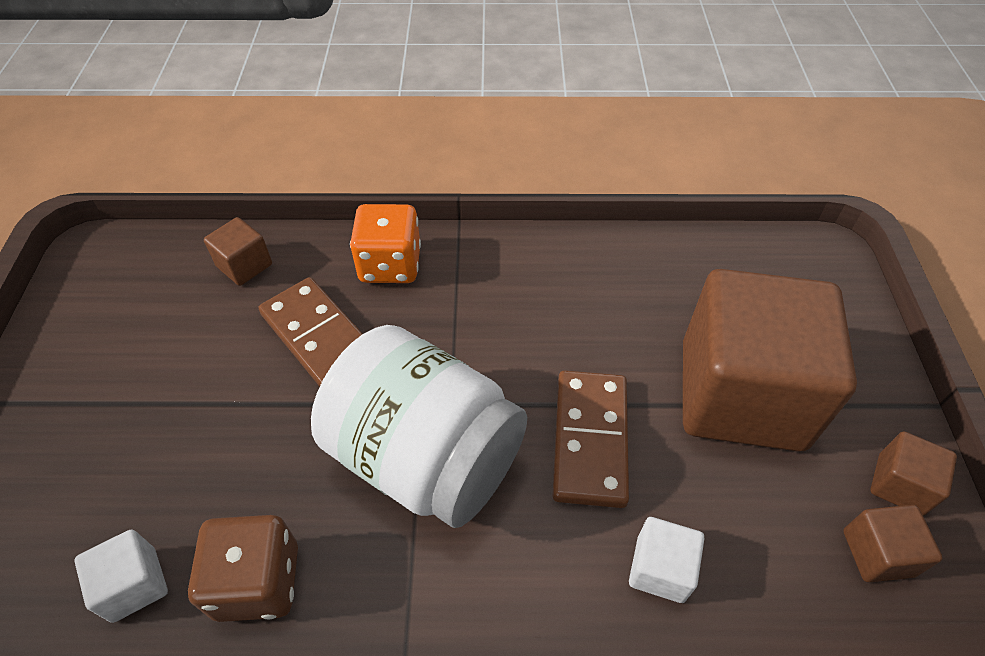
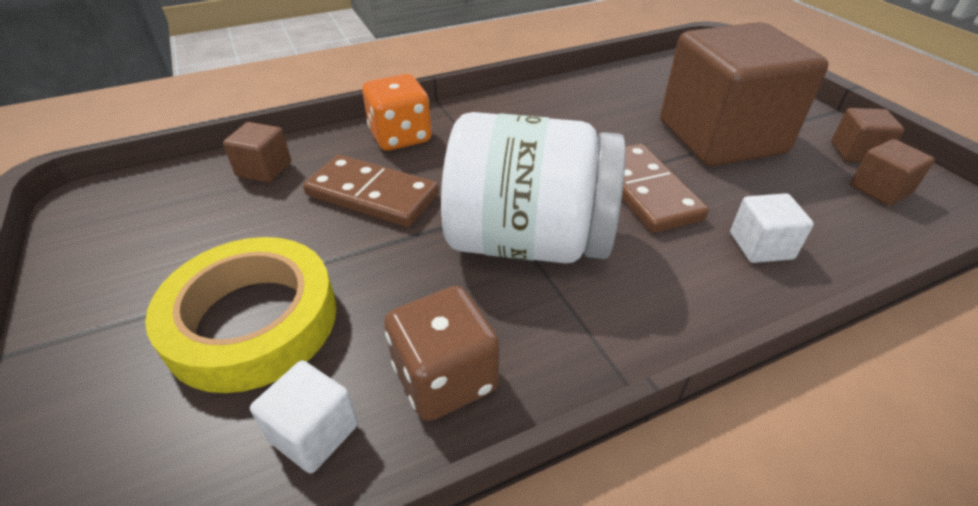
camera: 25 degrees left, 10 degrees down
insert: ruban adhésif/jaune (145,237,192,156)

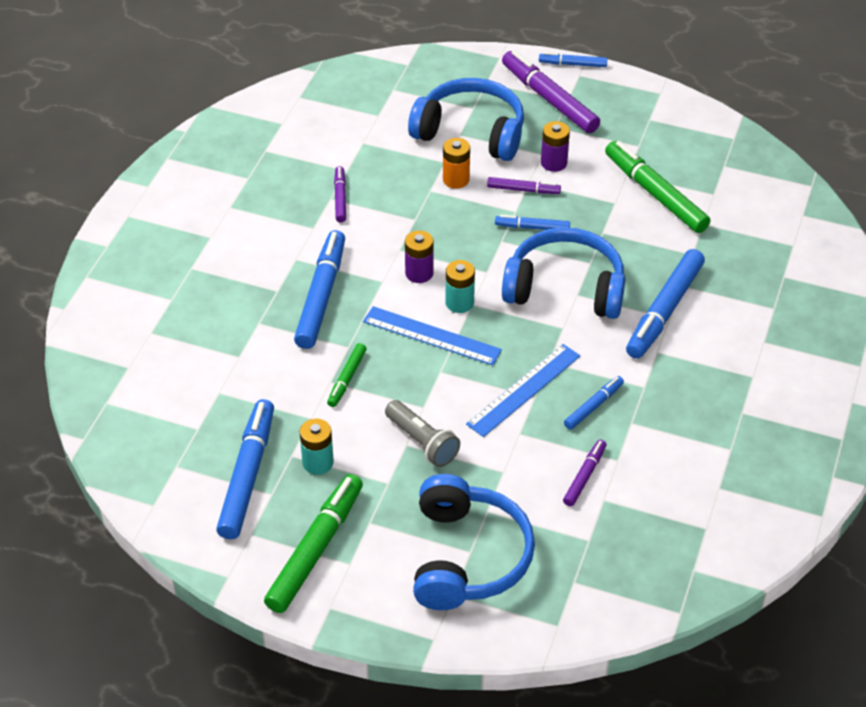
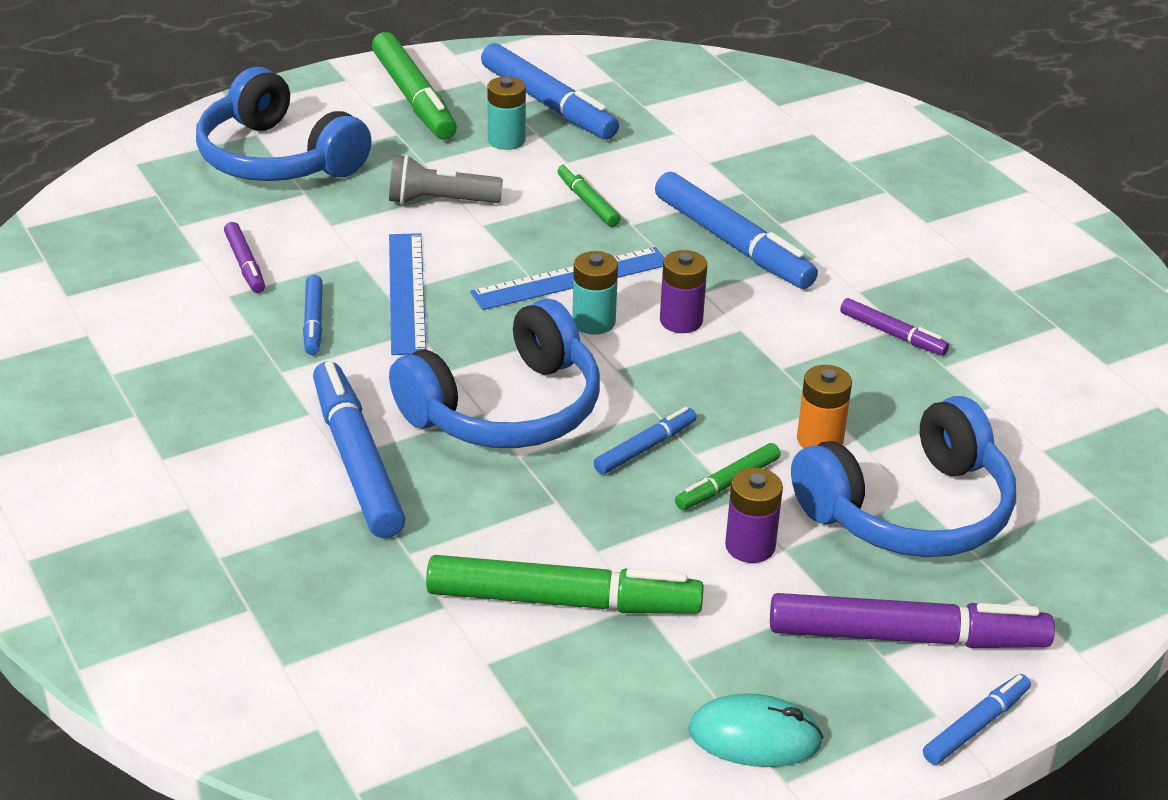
camera: 130 degrees right, 10 degrees down
insert: souris/turquoise (688,693,136,74)
recolor: feutre/violet (487,177,74,17) to feutre/vert (675,443,106,67)

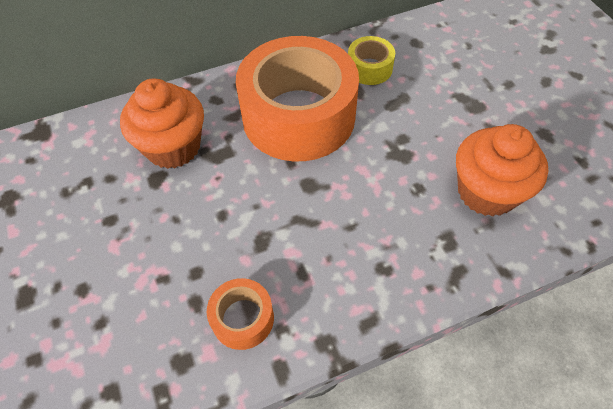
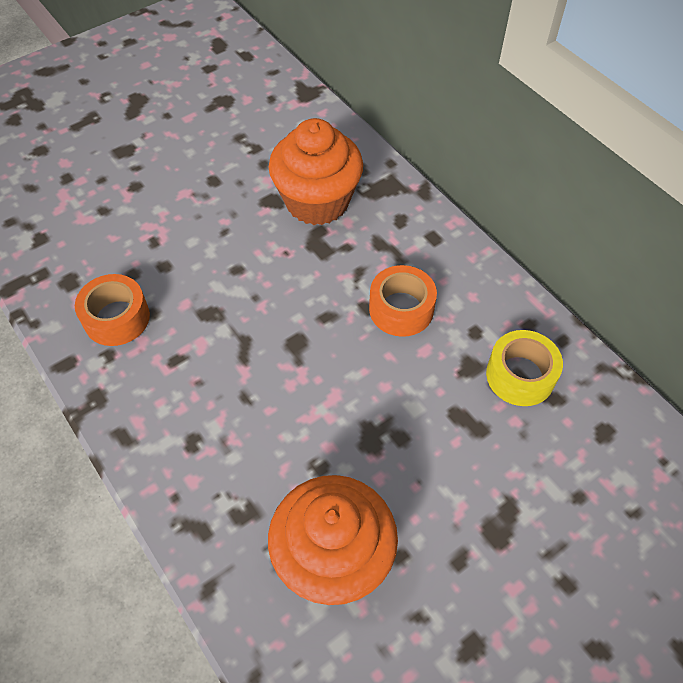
camera: 75 degrees right, 0 degrees up
resize: ruban adhésif/orange (235,36,124,125) = (369,265,68,72) x0.43

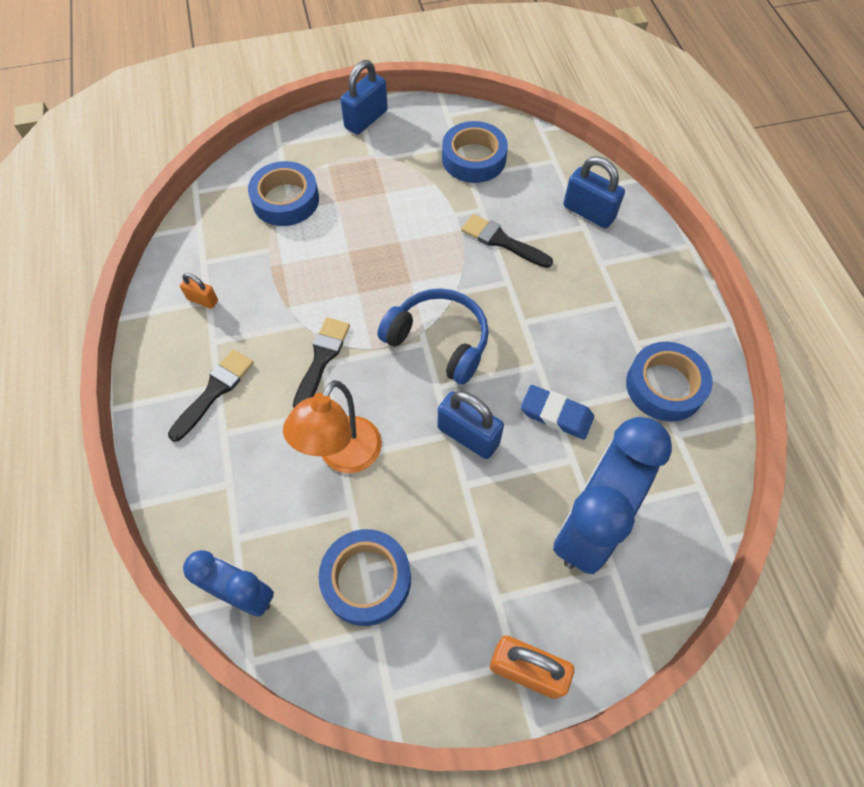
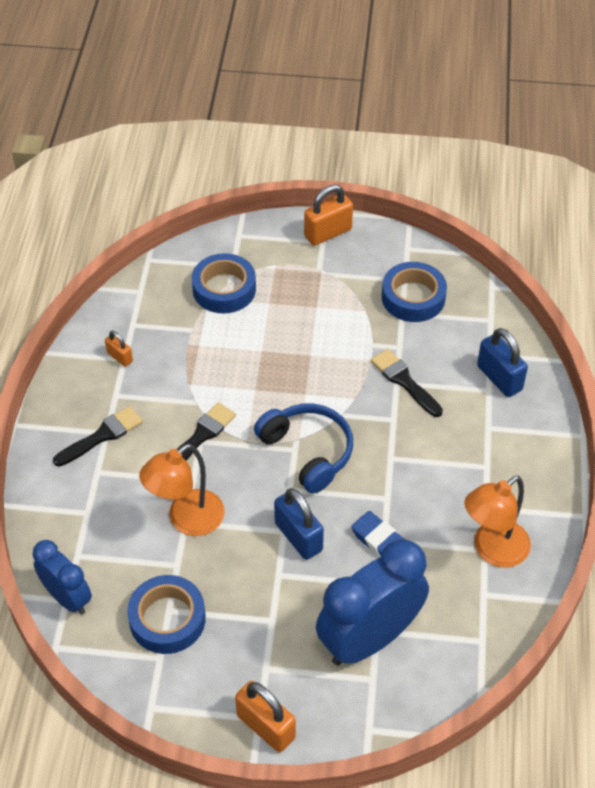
camera: 20 degrees right, 10 degrees down
replace: ruban adhésif/bleu (626,342,87,80) to lampe/orange (464,476,67,92)
recolor: cadenas/bleu (340,60,48,75) to cadenas/orange (304,185,49,61)

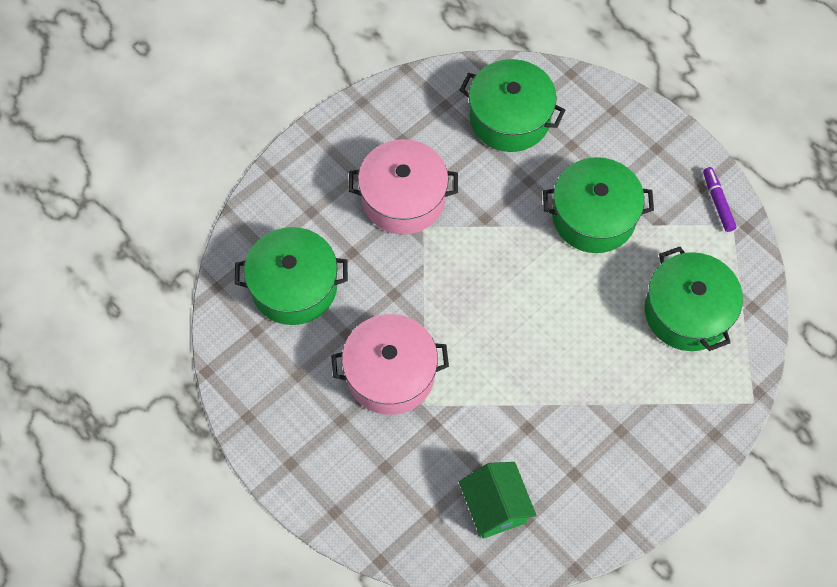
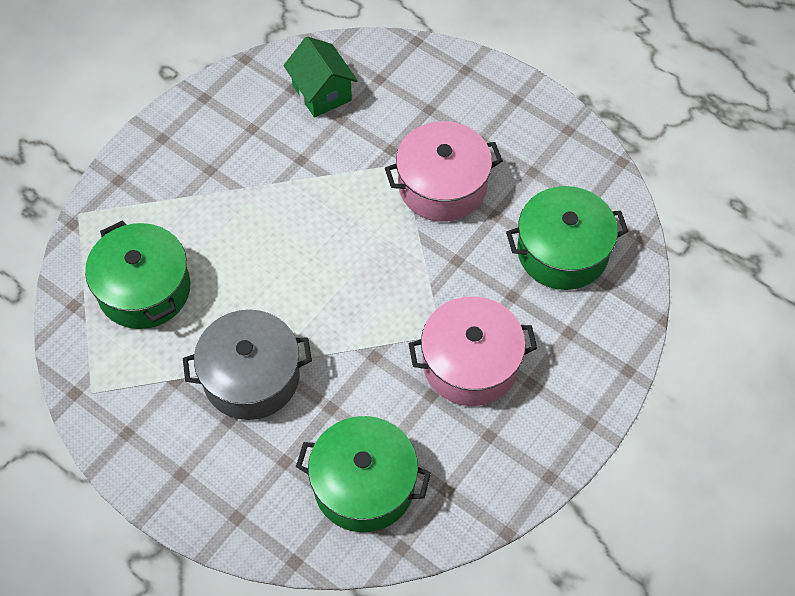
camera: 170 degrees right, 5 degrees down
delete: feutre/violet (703,167,34,65)
recolor: marmite/vert (543,157,111,96) to marmite/gris (183,310,129,110)

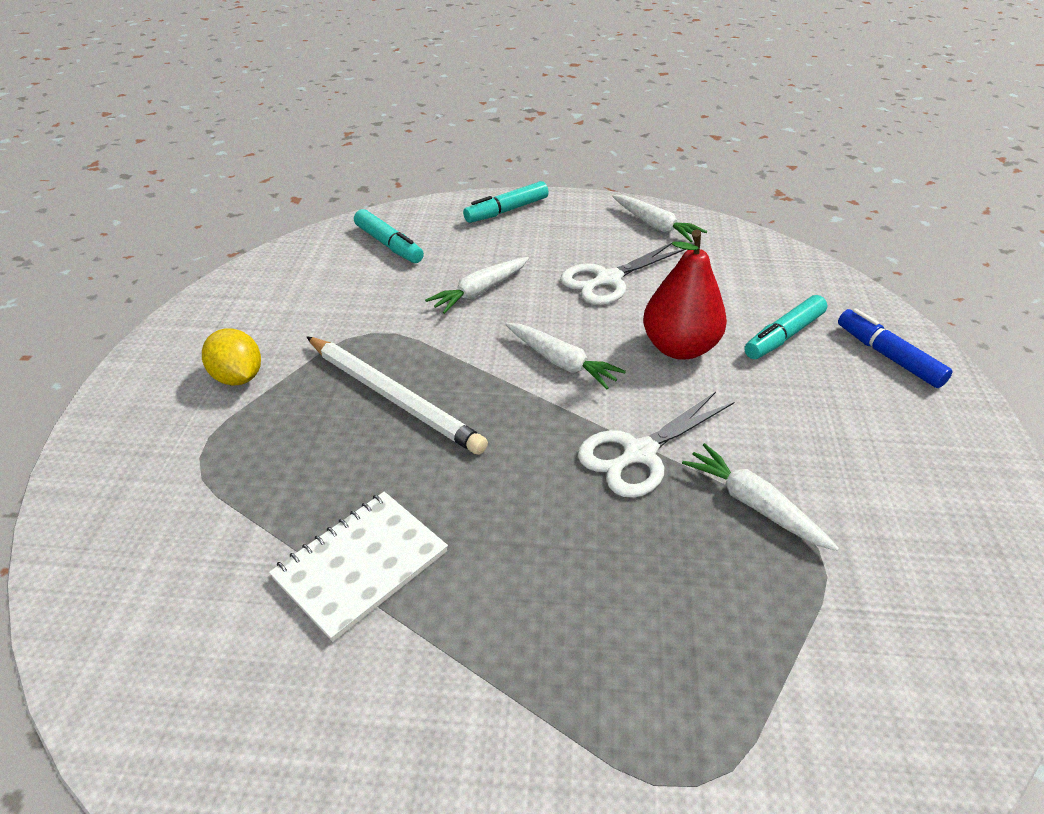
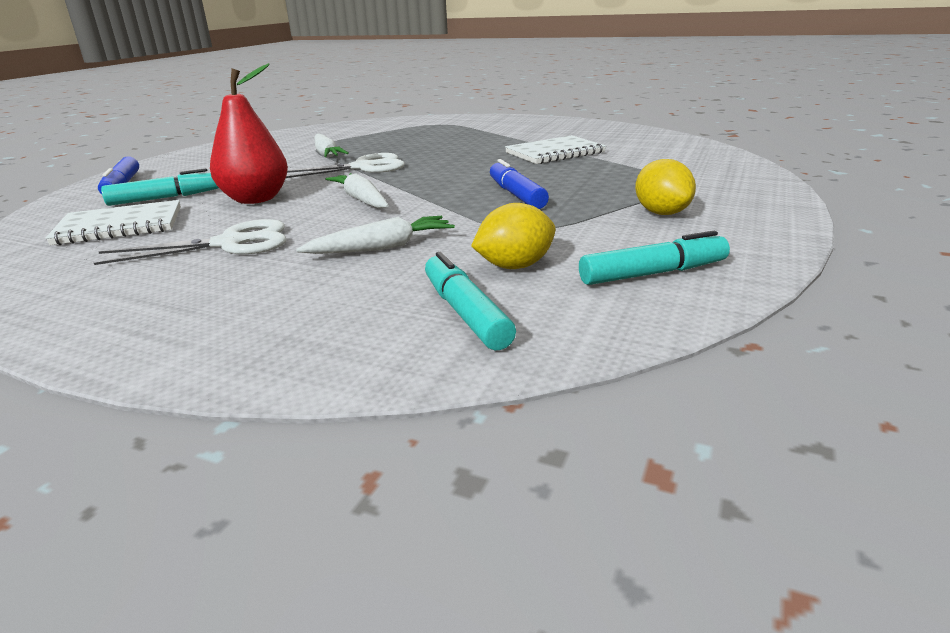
camera: 160 degrees left, 15 degrees down
delete: carotte/blanc (612,195,95,47)
insert: carnet/blanc (45,200,136,45); citron/jaune (471,203,85,66)
move: feutre/turquoise (463,181,86,42) to (579,231,151,54)
replace: crayon/blanc (306,336,182,119) to feutre/bleu (490,159,59,50)

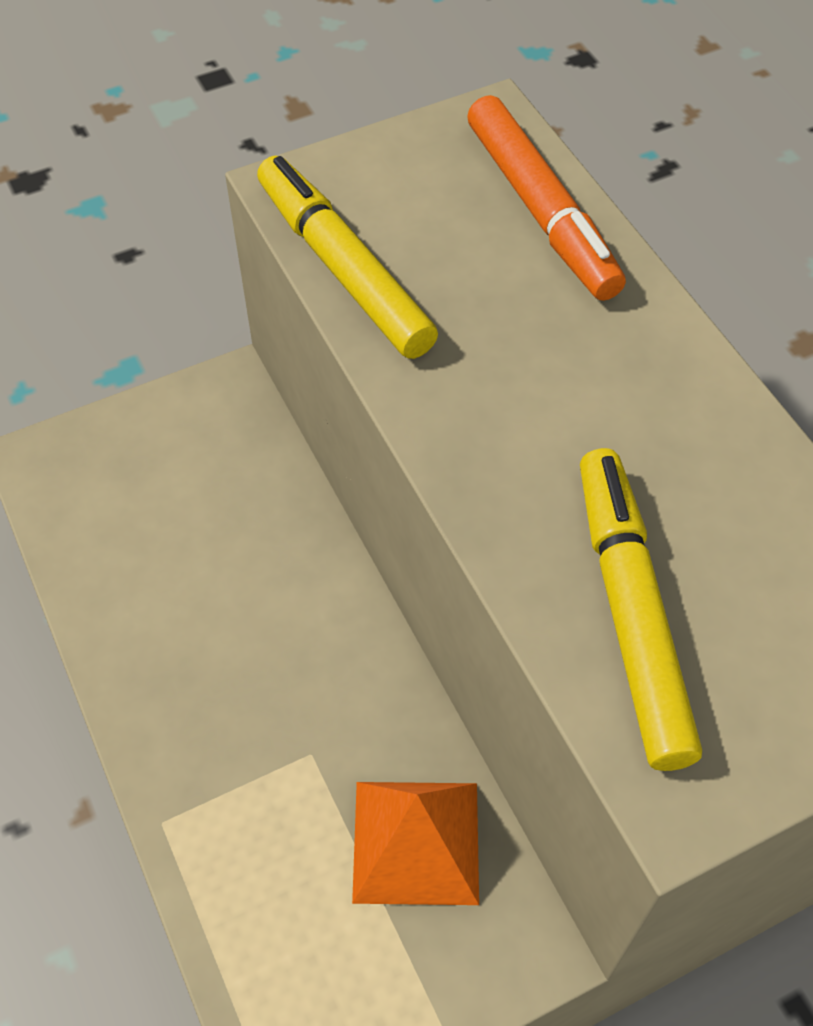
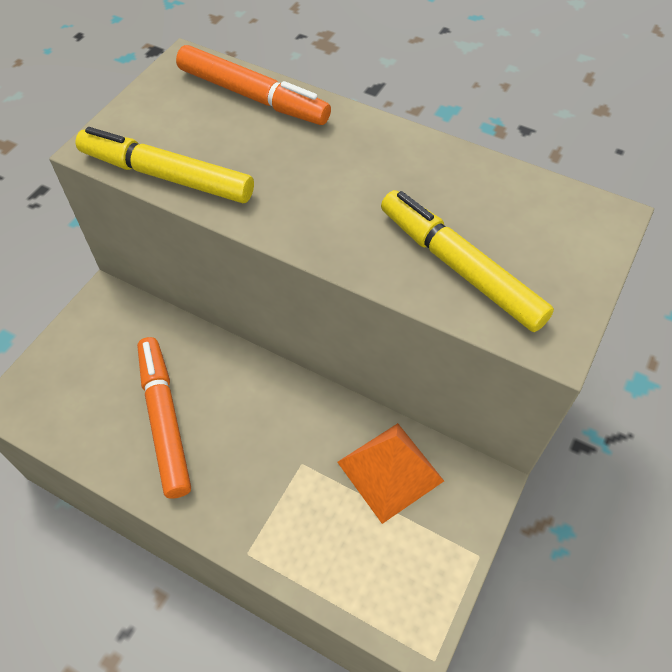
camera: 35 degrees left, 0 degrees up
insert: feutre/orange (137,337,54,162)

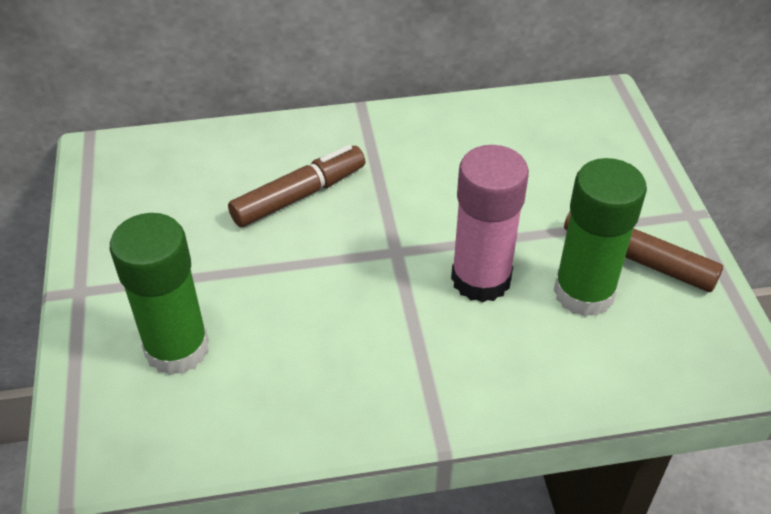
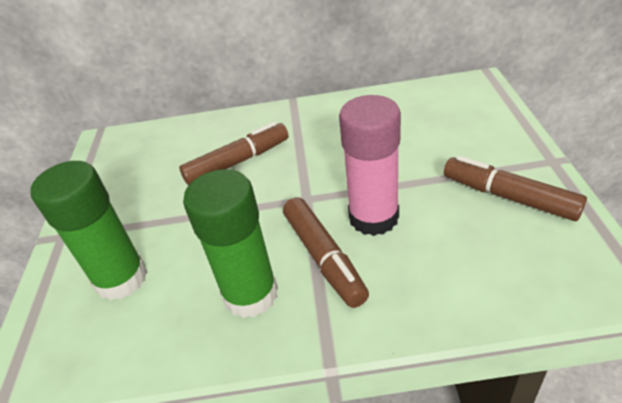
camera: 10 degrees right, 5 degrees down
insert: feutre/marron (283,197,86,111)
move: bâton de colle/vert (553,158,94,159) to (183,169,95,149)

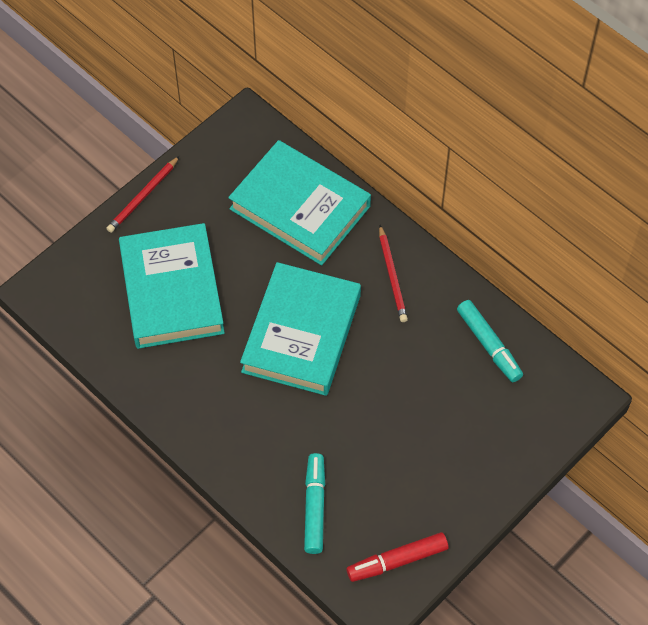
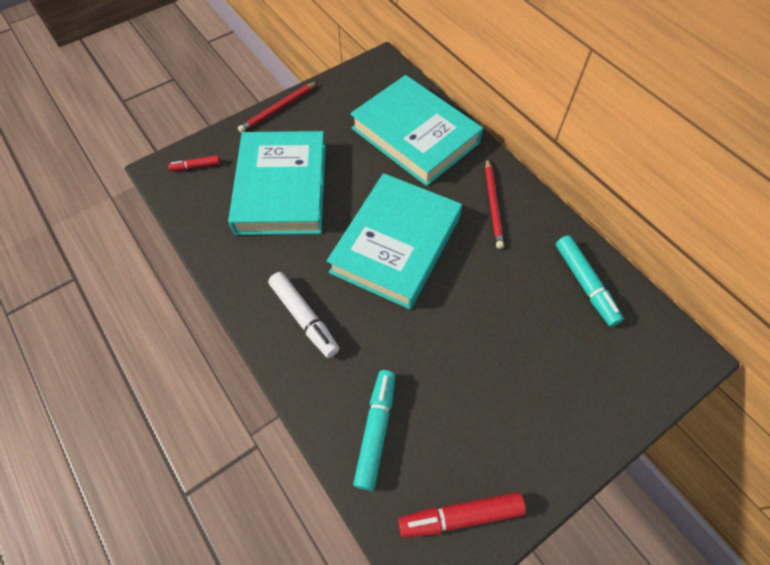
camera: 10 degrees right, 0 degrees up
insert: feutre/rouge (168,155,52,16); feutre/blanc (268,272,71,86)

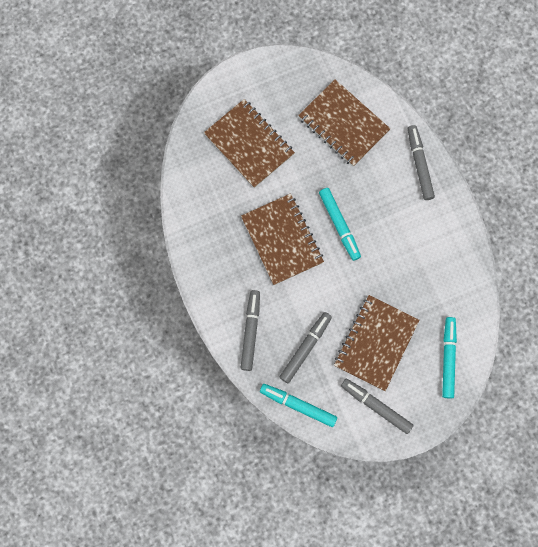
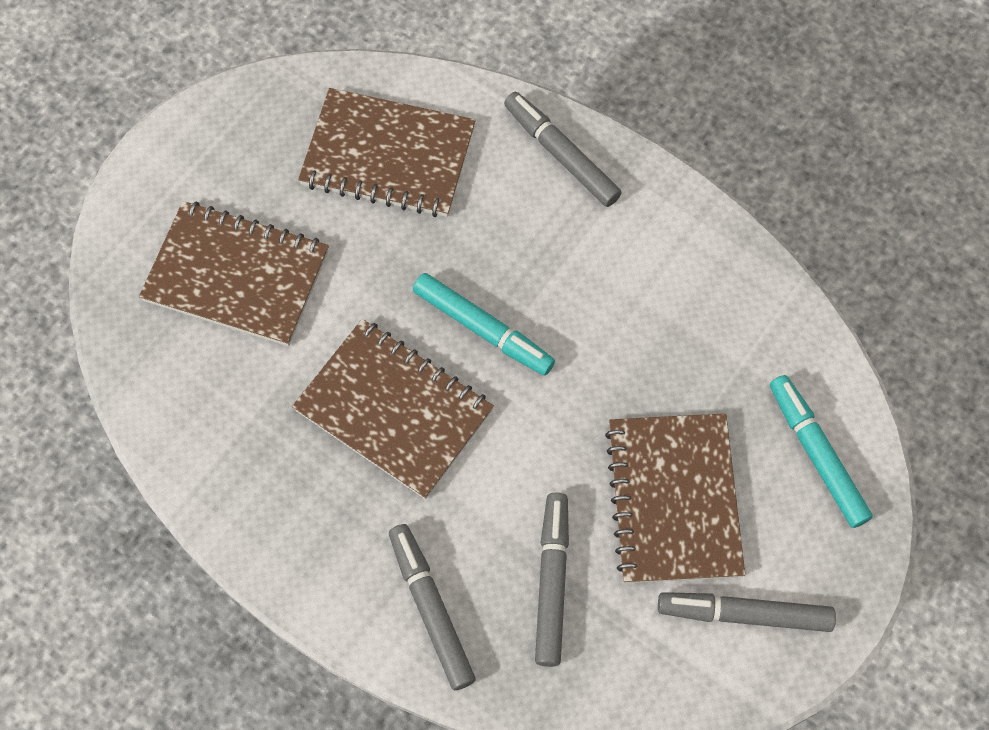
camera: 30 degrees left, 10 degrees down
delete: feutre/turquoise (260,384,77,43)

